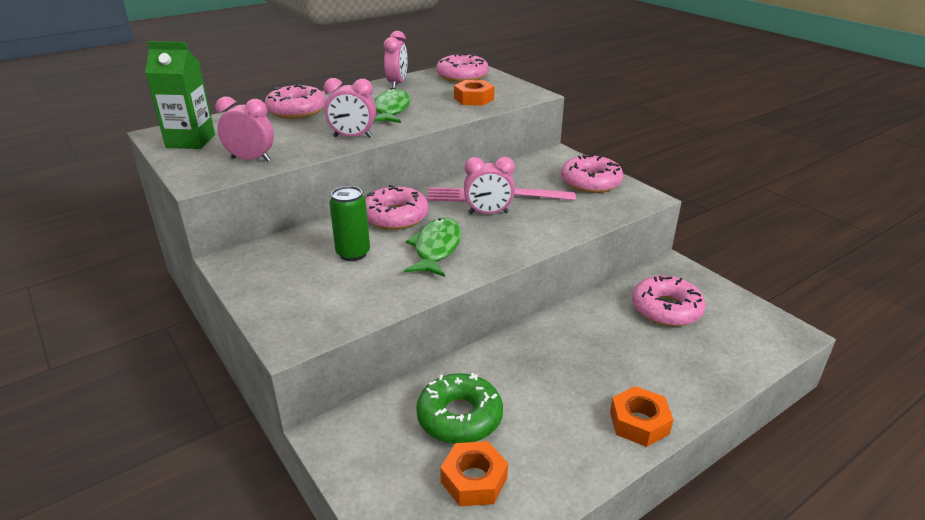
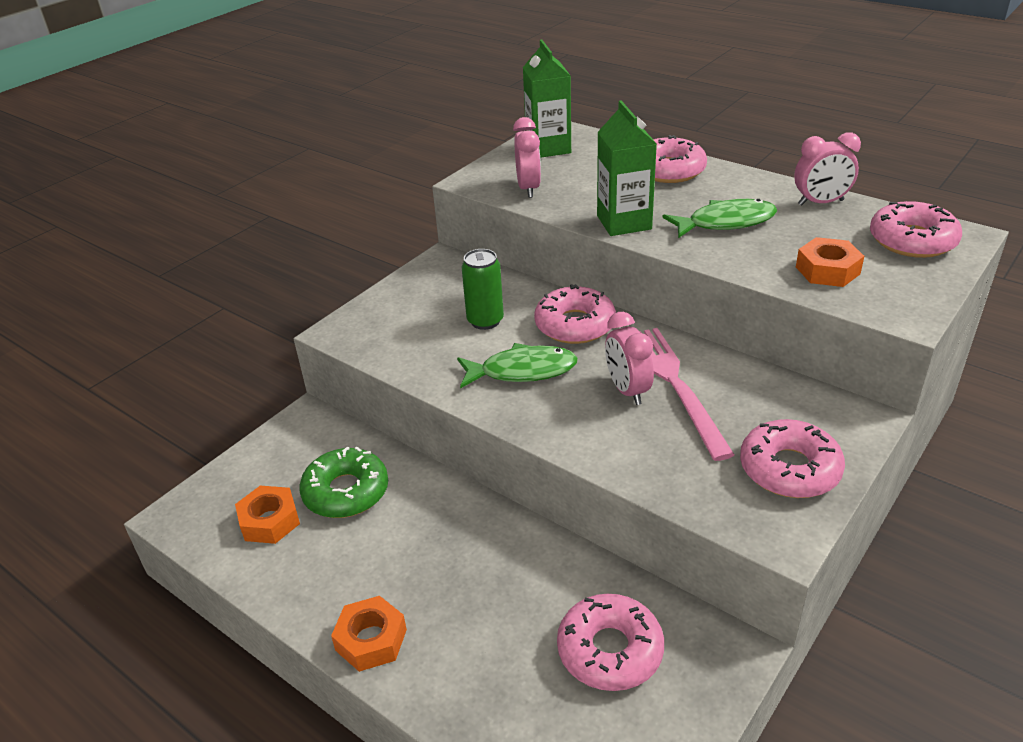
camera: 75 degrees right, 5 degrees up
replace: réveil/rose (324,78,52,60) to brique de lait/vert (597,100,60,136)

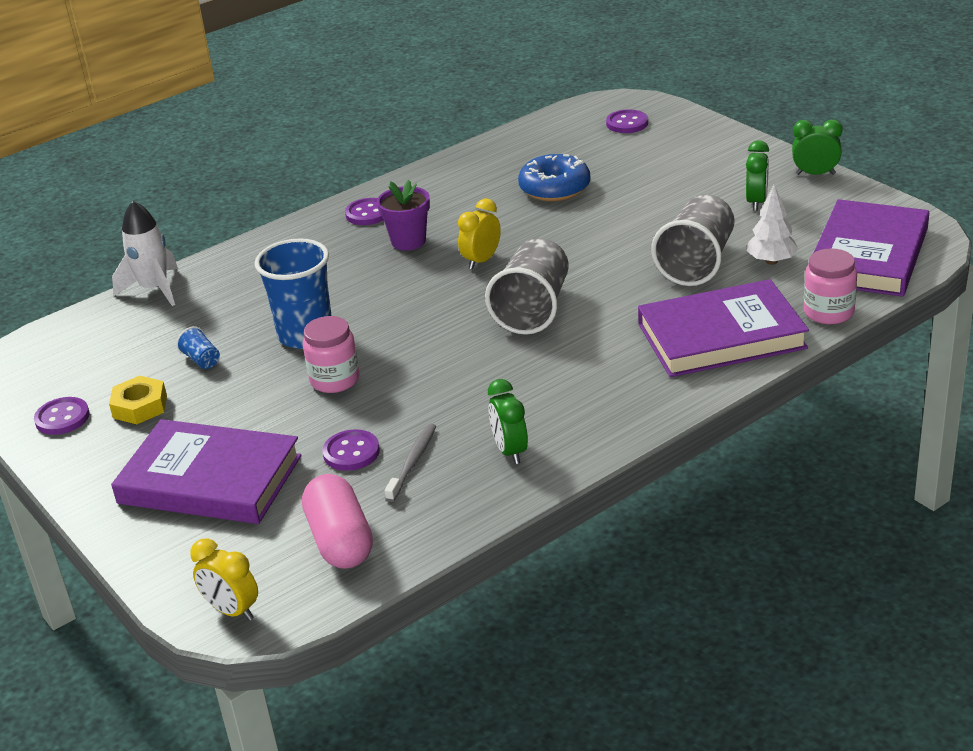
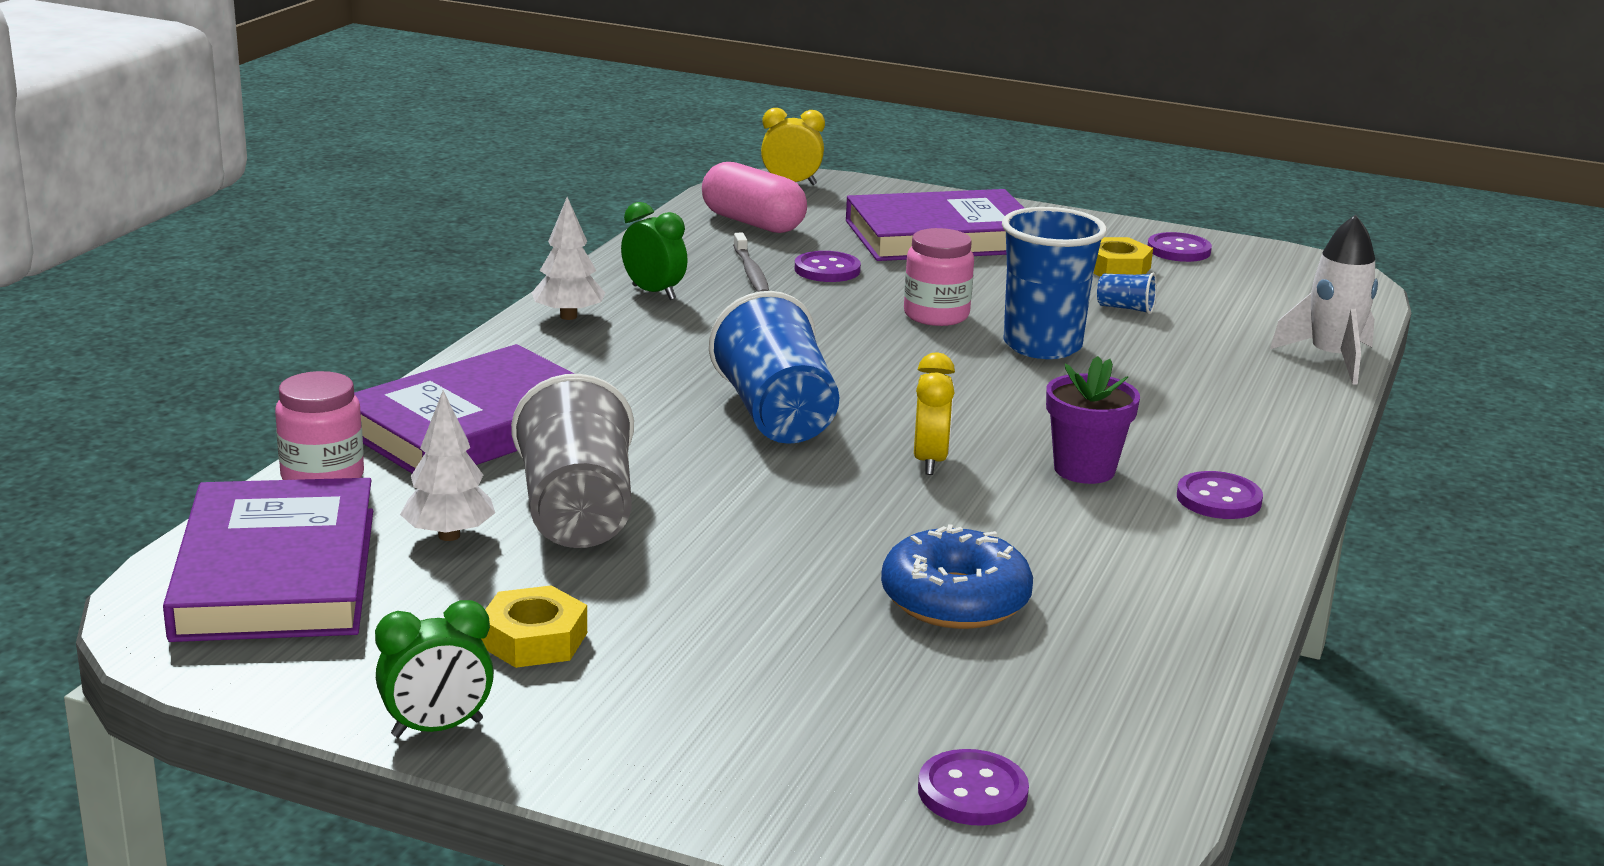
camera: 145 degrees right, 10 degrees down
insert: arbre/blanc (532,197,73,123)
replace: réveil/vert (746,140,23,71) to écrou/jaune (481,585,106,83)
recolor: gobelet/gris (485,238,84,97) to gobelet/bleu (709,291,130,153)

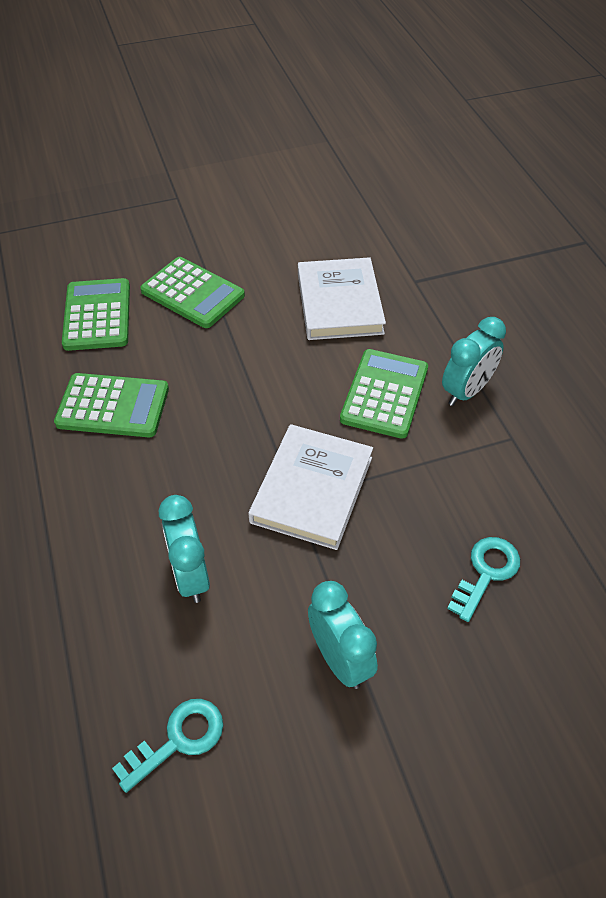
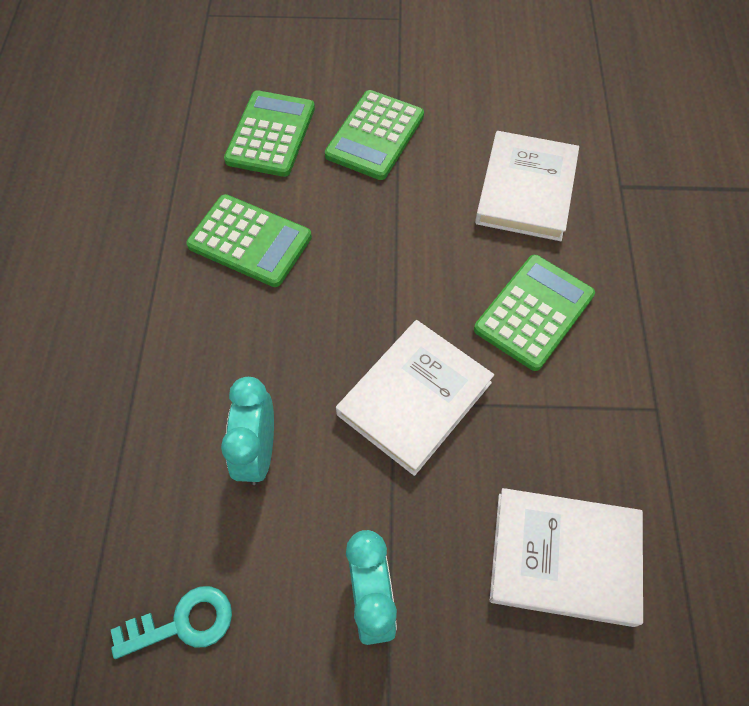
camera: 20 degrees right, 10 degrees up
delete: réveil/turquoise (442,317,64,89)
replace: clé/turquoise (447,537,73,85) to livre/blanc (490,488,153,139)
rotate: calculatrice/vert (140,257,105,71) = (325,90,99,90) 60 degrees clockwise

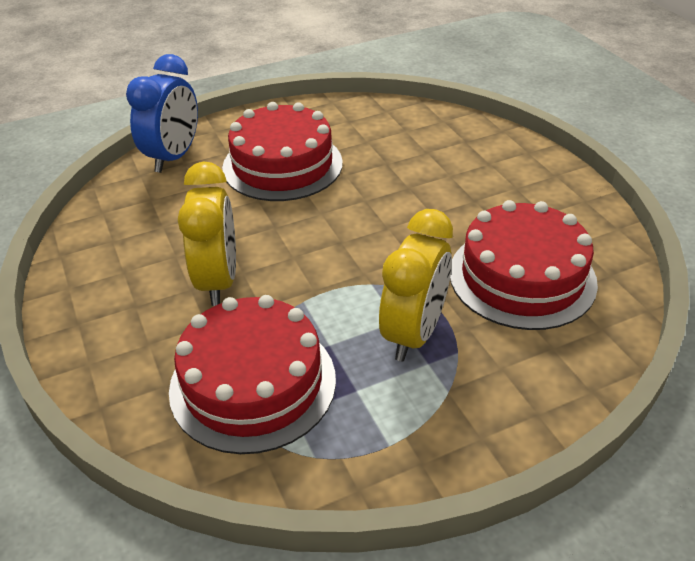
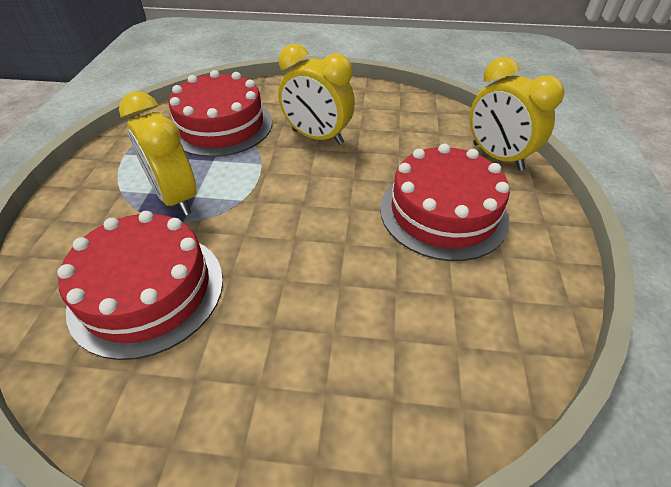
camera: 120 degrees right, 5 degrees up
recolor: réveil/bleu (126,54,72,119) to réveil/jaune (470,57,95,114)

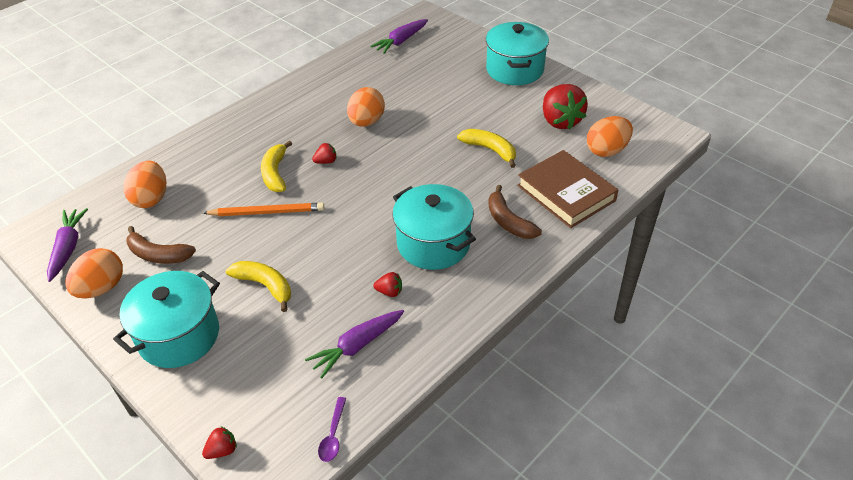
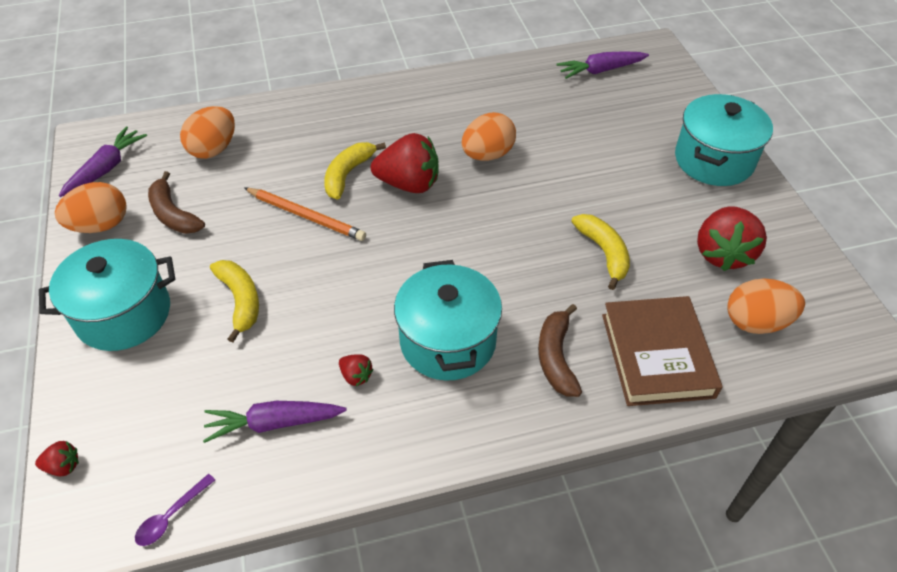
camera: 30 degrees right, 5 degrees up
resize: fraise/rouge (312,143,25,21) = (371,133,68,60) x2.23

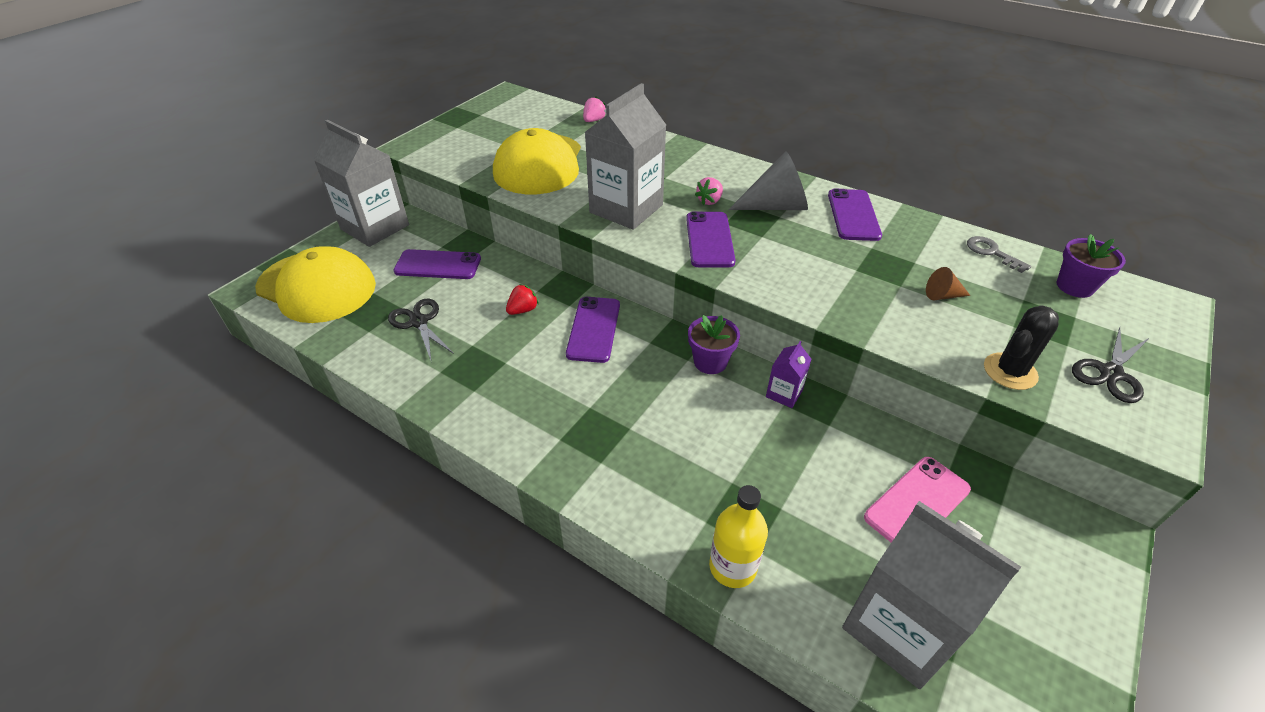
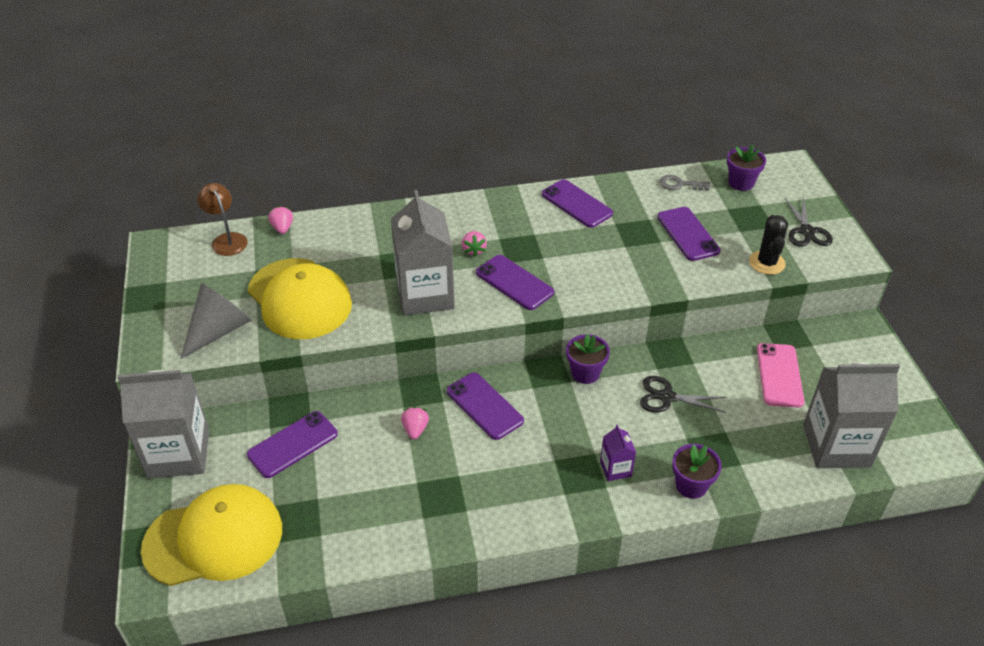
camera: 45 degrees left, 0 degrees up
delete: bouteille/jaune (709,485,59,103)
insert: lampe/marron (197,183,51,73); pot de fleurs/violet (672,444,50,55)
move: ciseaux/noir (388,298,66,62) to (640,376,87,37); cône/gris (728,151,80,59) to (181,283,70,76); brique de lait/violet (766,341,46,67) to (600,425,36,56)
replace: cône/marron (926,267,44,33) to téléphone/violet (657,207,64,54)
recolor: fraise/rouge (506,284,33,31) to fraise/rose (401,407,28,32)

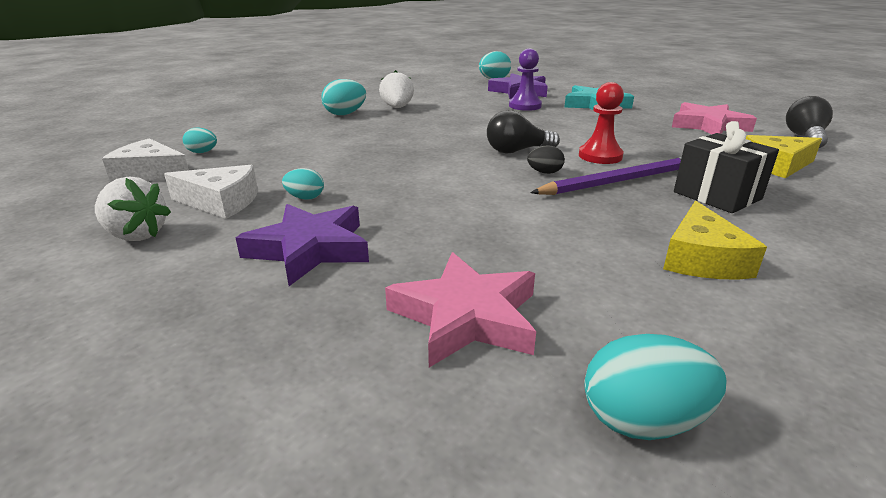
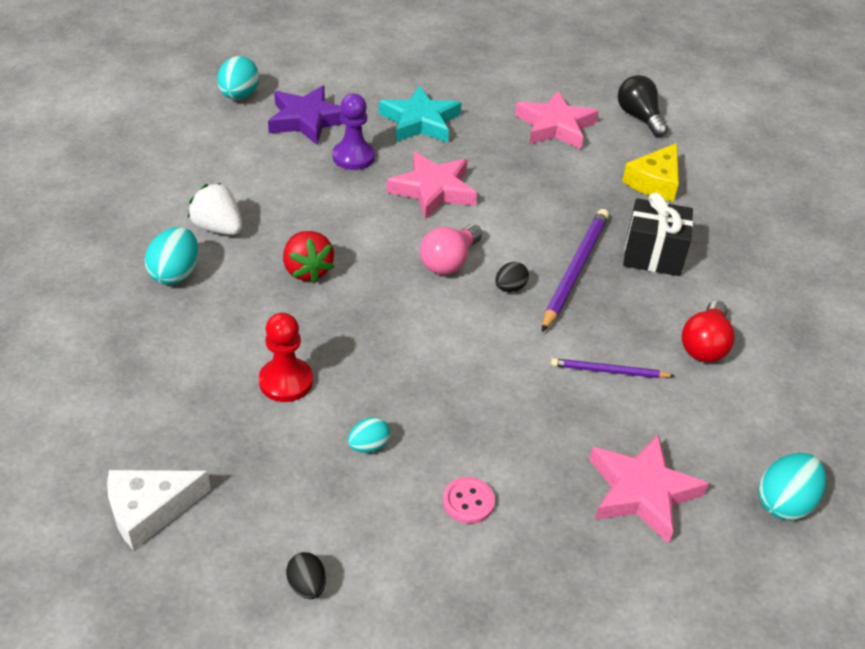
camera: 45 degrees left, 15 degrees up
delete: fromage/blanc (164,165,94,54); œuf/turquoise (183,127,34,26)
insert: fraise/rouge (283,231,51,52); étoile/rose (387,152,90,67); crayon/violet (551,358,123,20)
move: pion/rouge (579,82,45,82) to (259,313,54,89)
replace: fraise/blanc (95,176,76,65) to œuf/noir (286,552,40,47); étoile/violet (236,204,133,82) to bouton/rose (443,477,52,47); fromage/jaune (663,201,104,78) to ampoule/rouge (682,301,53,62)
recolor: ampoule/noir (487,110,73,43) to ampoule/rose (420,224,62,51)

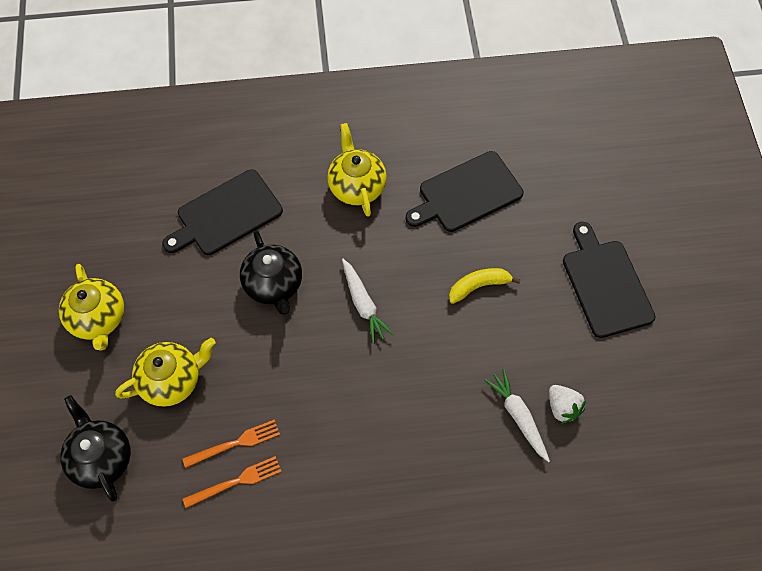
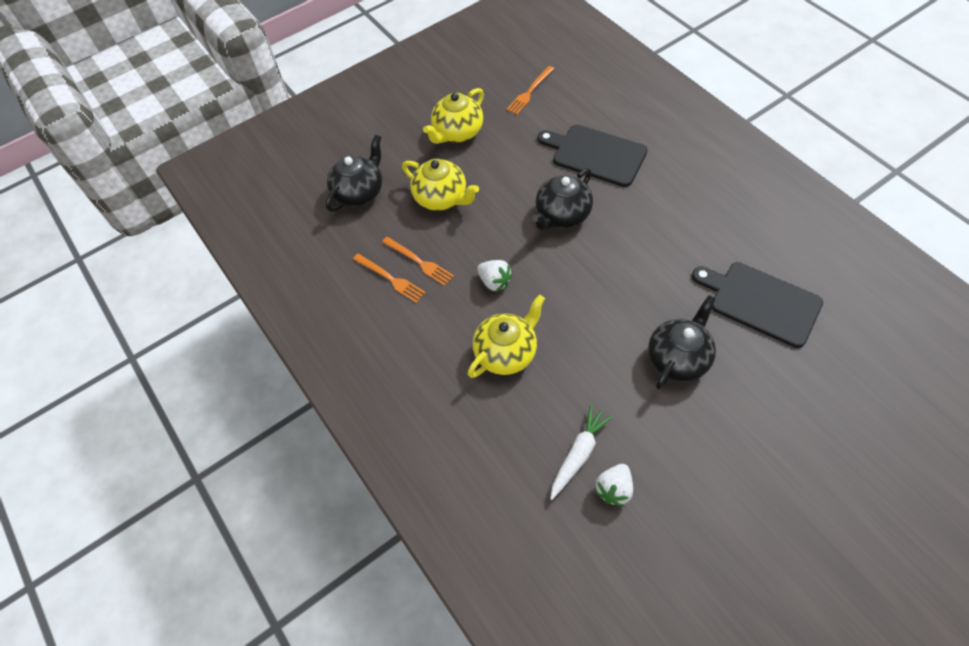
camera: 65 degrees right, 5 degrees down
delete: carotte/blanc (342,259,51,85); planche à découper/noir (563,222,92,116)
insert: fraise/blanc (477,260,36,32); fourchette/orange (506,66,48,49)
move: théière/jaune (327,123,60,94) to (467,295,78,83)
replace: banane/jaune (449,268,72,36) to théière/noir (648,295,68,94)

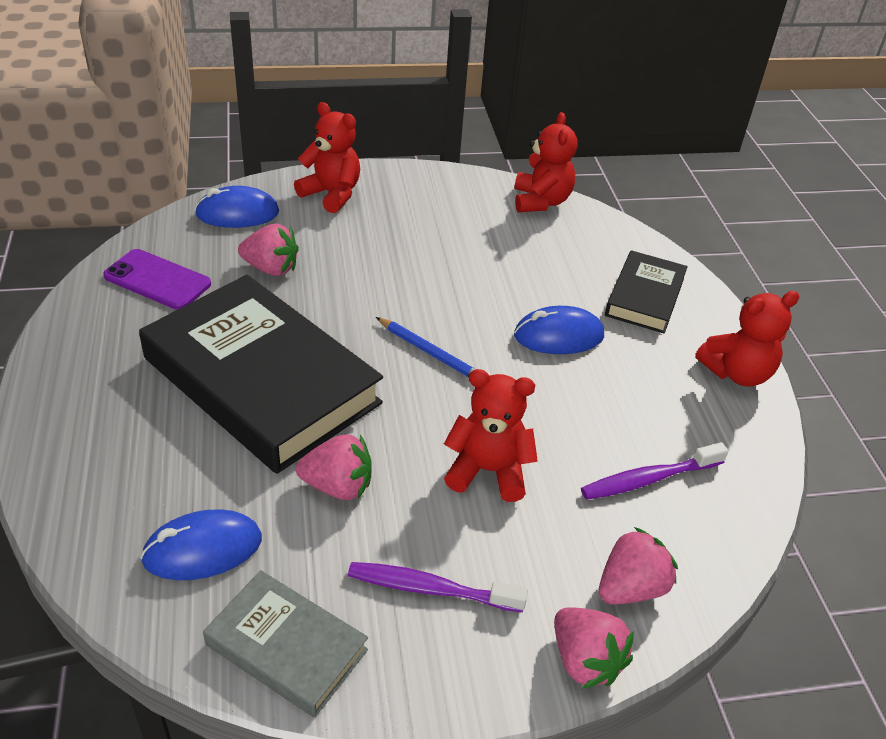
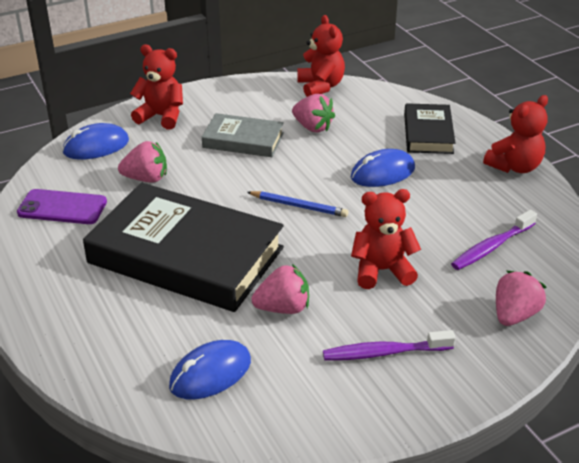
camera: 15 degrees left, 5 degrees down
move: livre/gris (203,570,165,148) to (202,113,82,44); fraise/rose (554,607,80,82) to (292,94,43,38)

